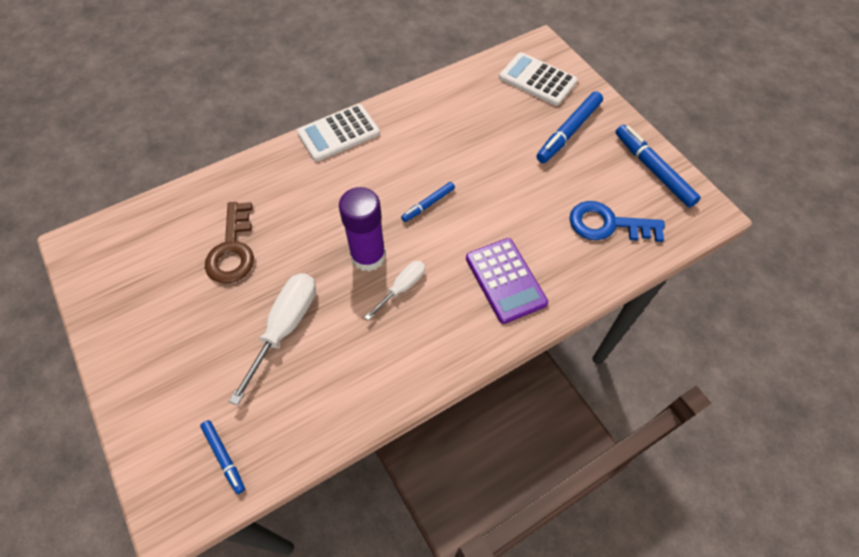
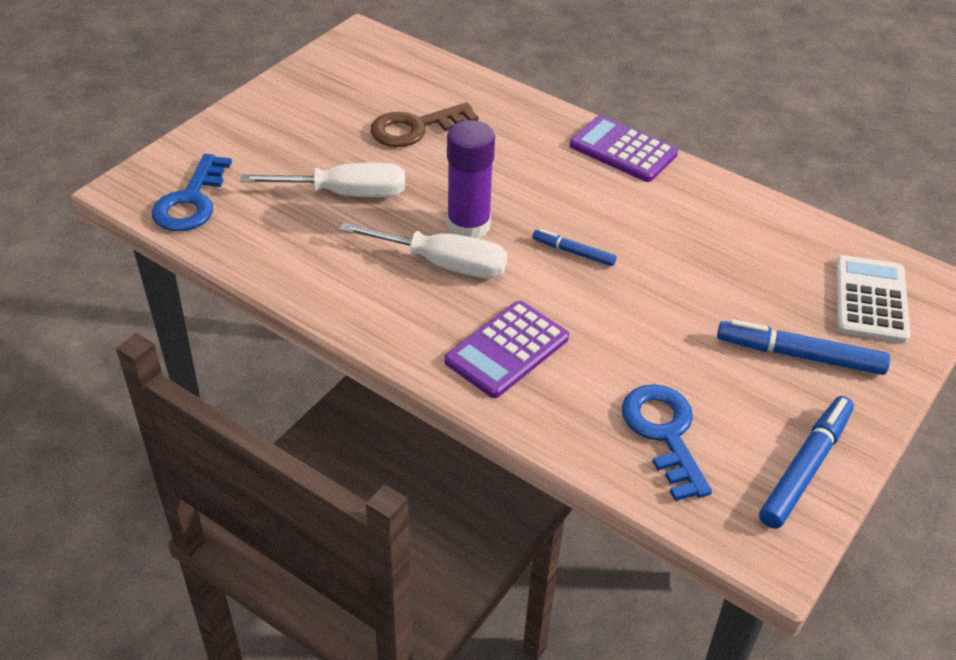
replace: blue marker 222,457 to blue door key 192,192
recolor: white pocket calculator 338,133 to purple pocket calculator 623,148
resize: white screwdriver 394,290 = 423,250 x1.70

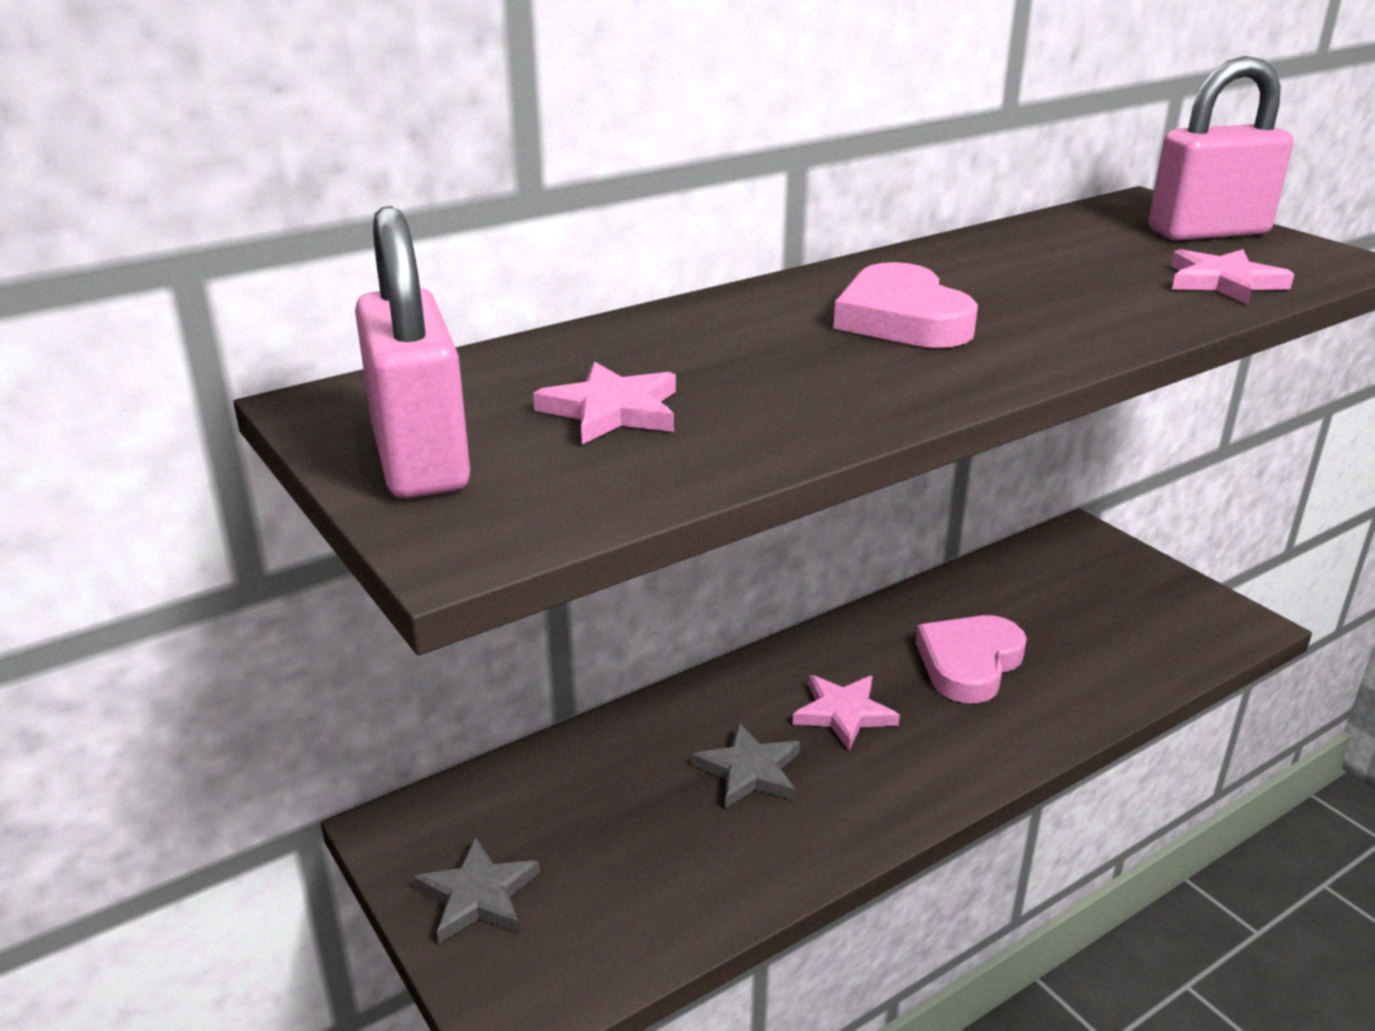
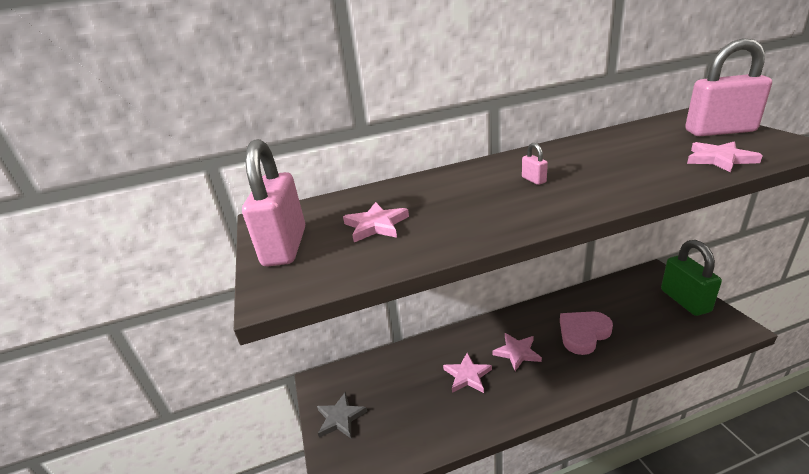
insert: green lock 691,278
replace: pink heart 905,305 to pink lock 535,164
recolor: ash-grey five-pointed star 746,765 to pink five-pointed star 467,373

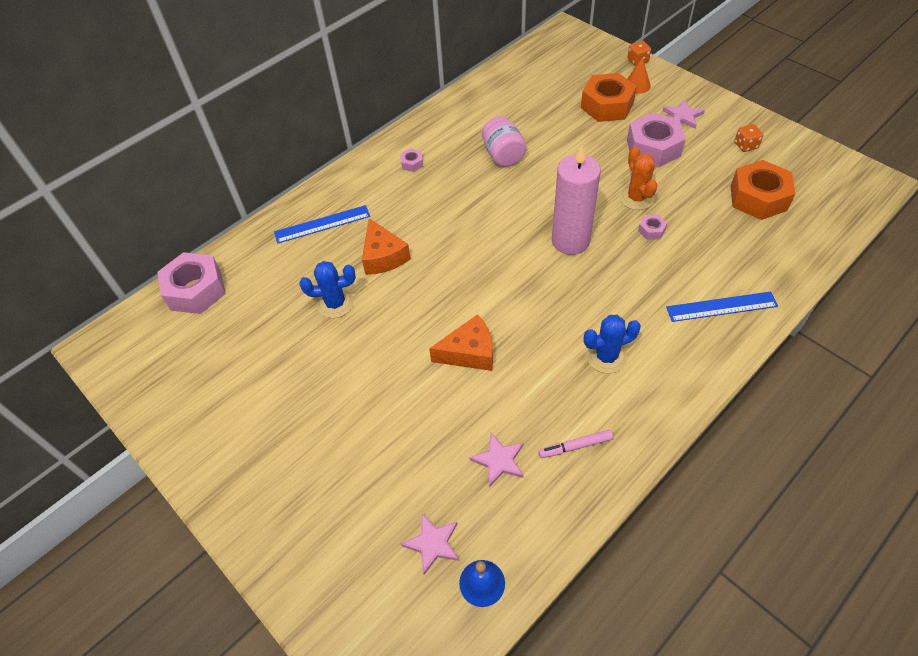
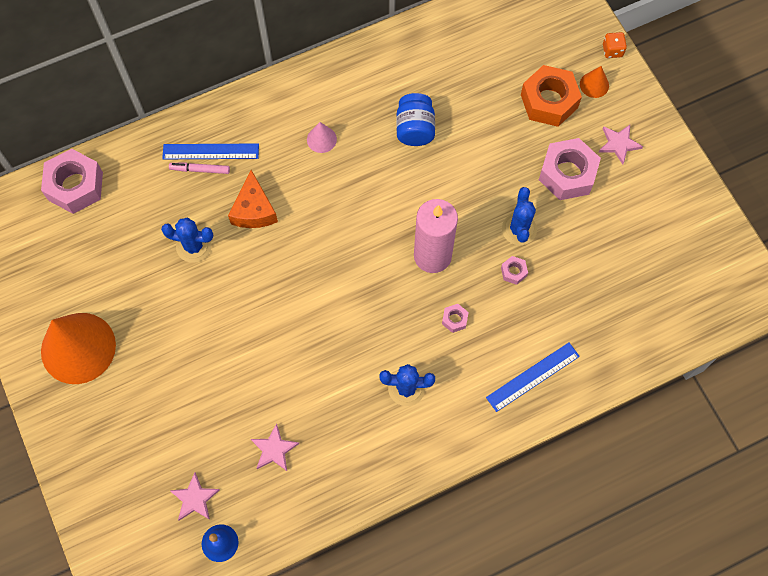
delete: bright orange cheese 461,342; bright orange hexagon nut 763,190; bright orange game die 749,138
insert: bright orange solid cone 78,348; pink solid cone 322,137
move: pink marker 575,444 to 199,168; pink hexagon nut 412,160 to 455,318
recolor: pink jam jar 504,141 to blue jam jar 415,119; bright orange prickly plant 638,178 to blue prickly plant 519,216
rotate: blue straightedge 722,307 = 533,377 45 degrees counterclockwise

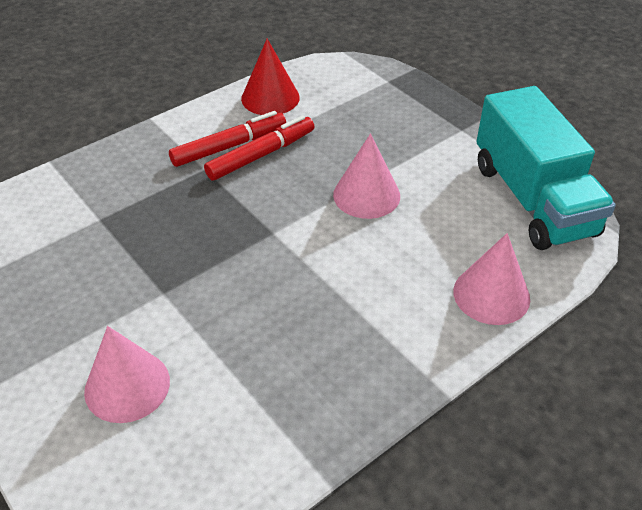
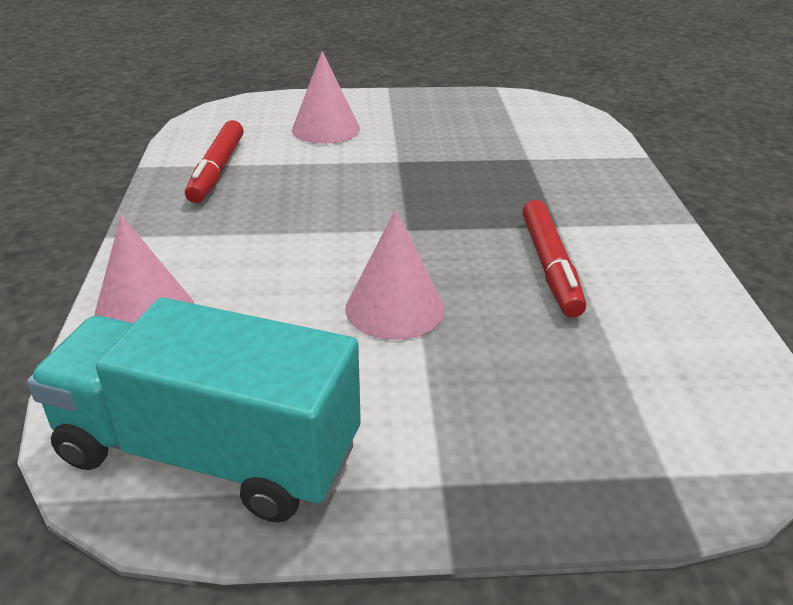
delete: crimson solid cone 270,77
move: crimson marker 227,139 to 214,161

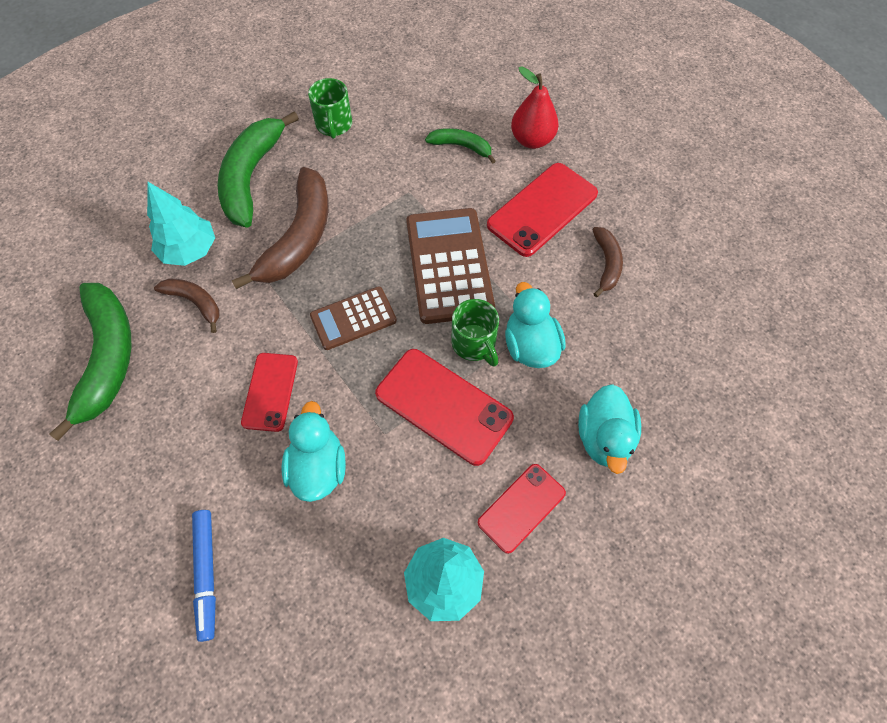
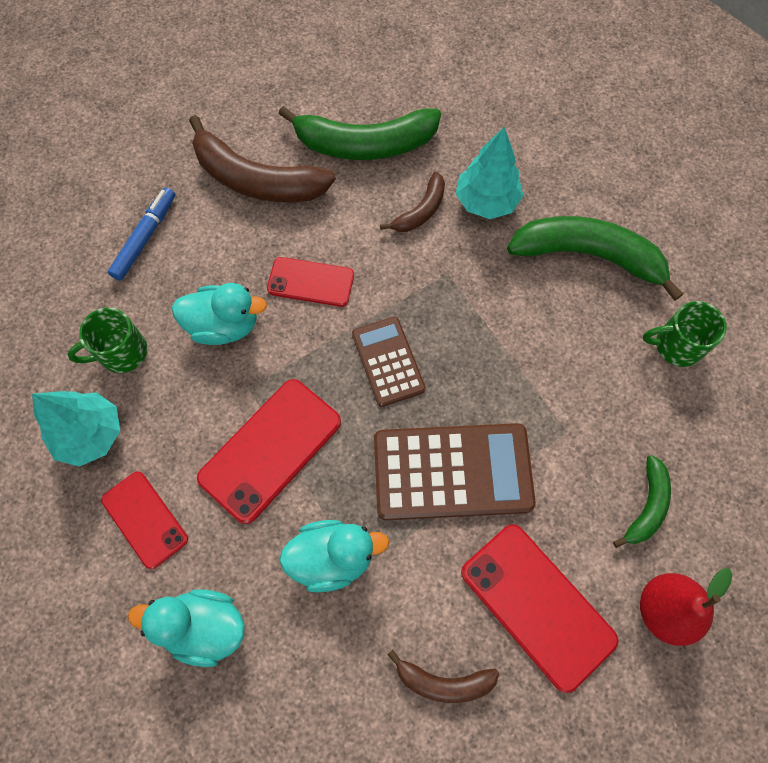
move: green tea mug 475,333 to 107,340; dark brown banana 279,228 to 262,158
rotate: blue marker 204,576 = 141,234 120 degrees clockwise

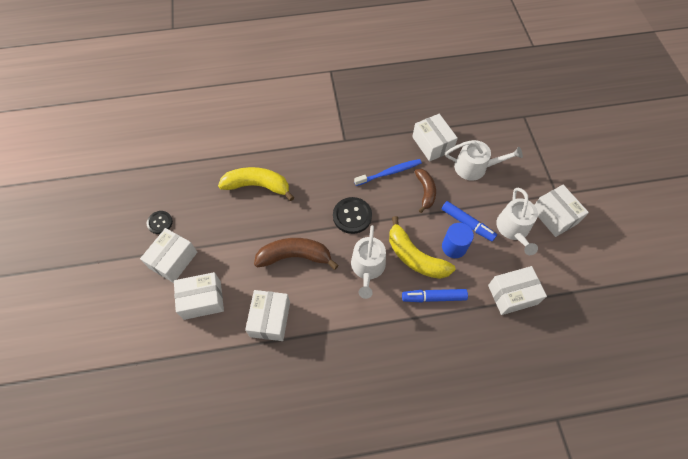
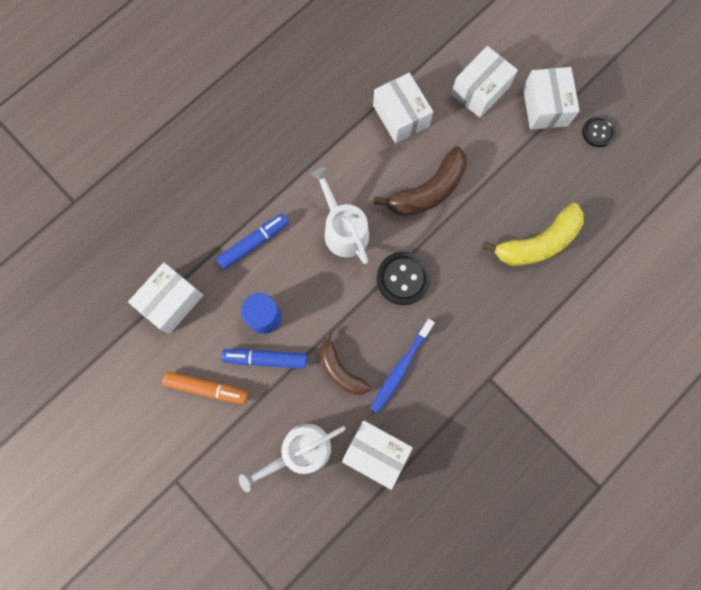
delete: yellow banana 422,247; white package 562,211
replace: white sprinkling can 517,221 to bright orange marker 205,388

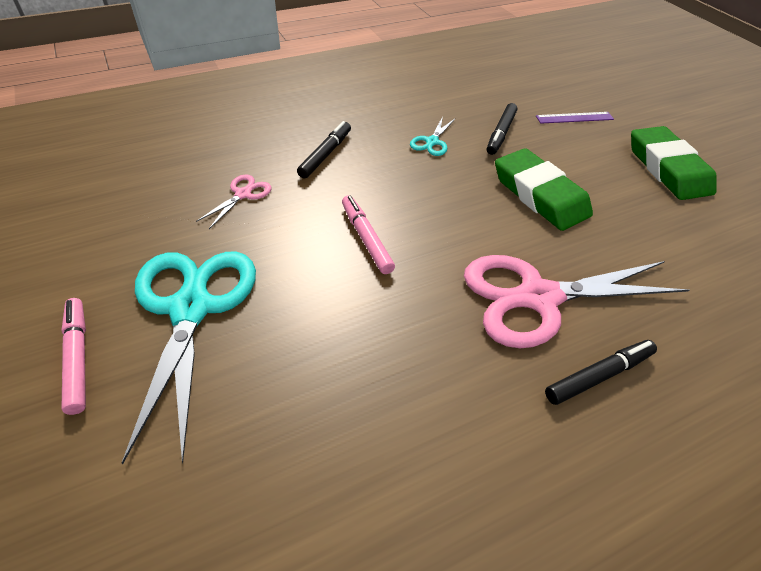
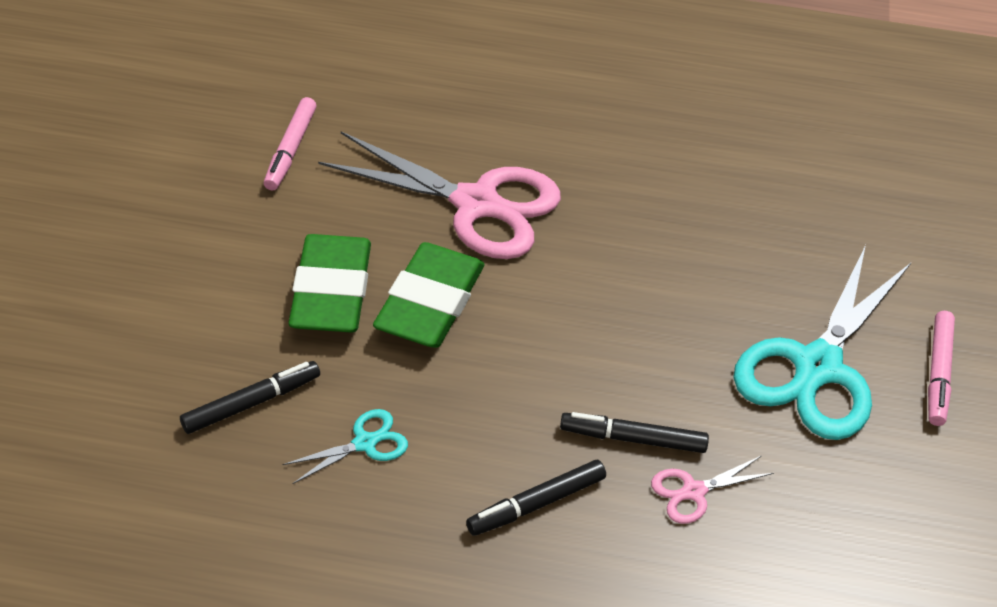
delete: purple straightedge 575,118
move: pink marker 368,234 to 290,143; green gum eraser 674,163 to 429,295; black marker 601,372 to 634,432

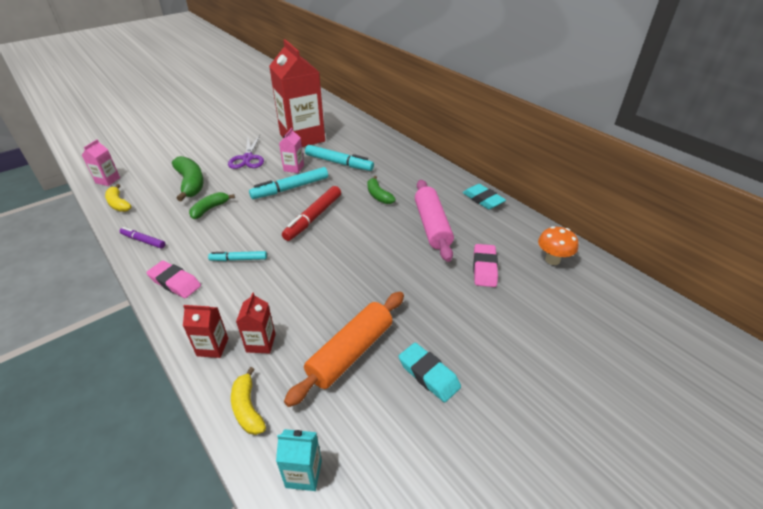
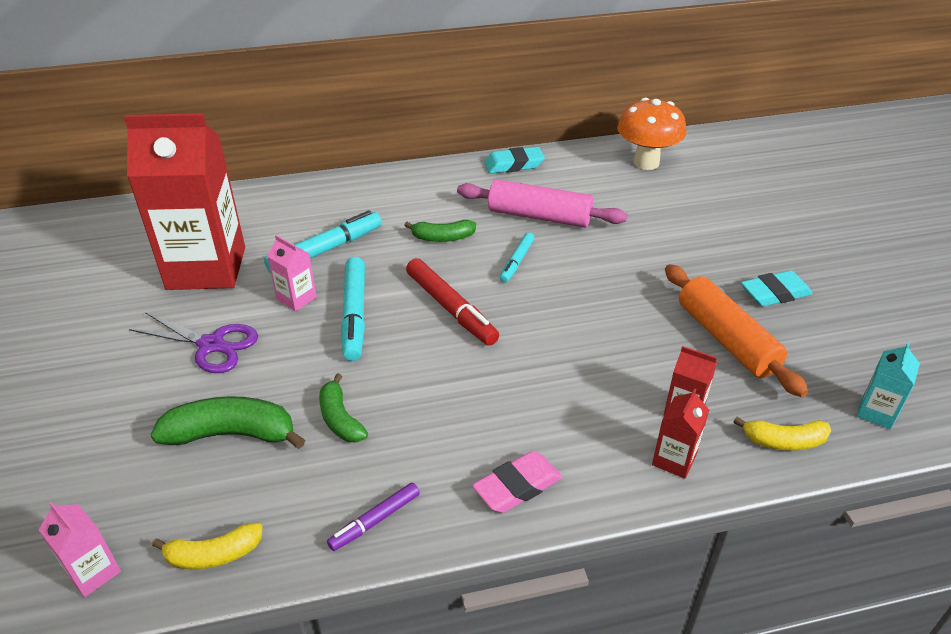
delete: pink gum eraser 485,265
move: teal marker 237,256 to 517,257
resize: bright orange fungus 558,245 = 651,134 x1.55

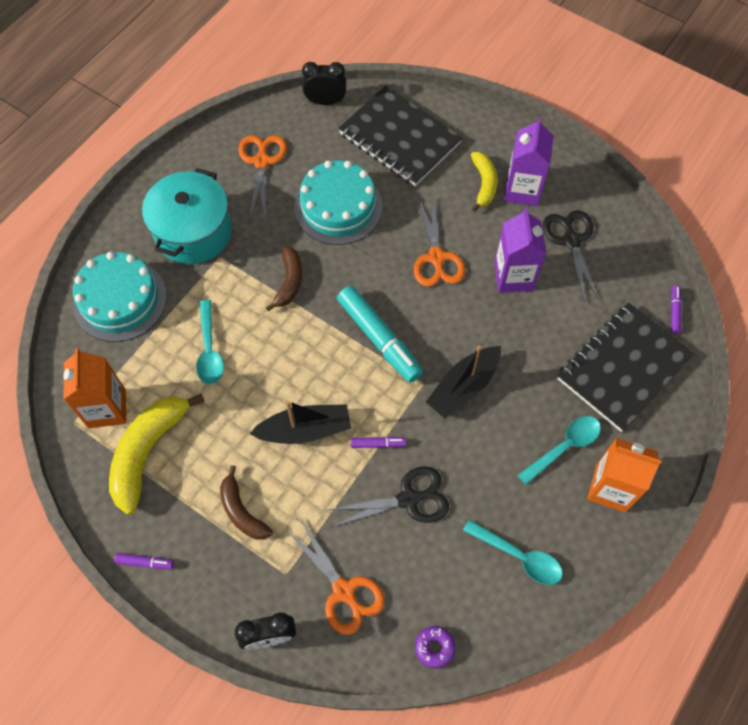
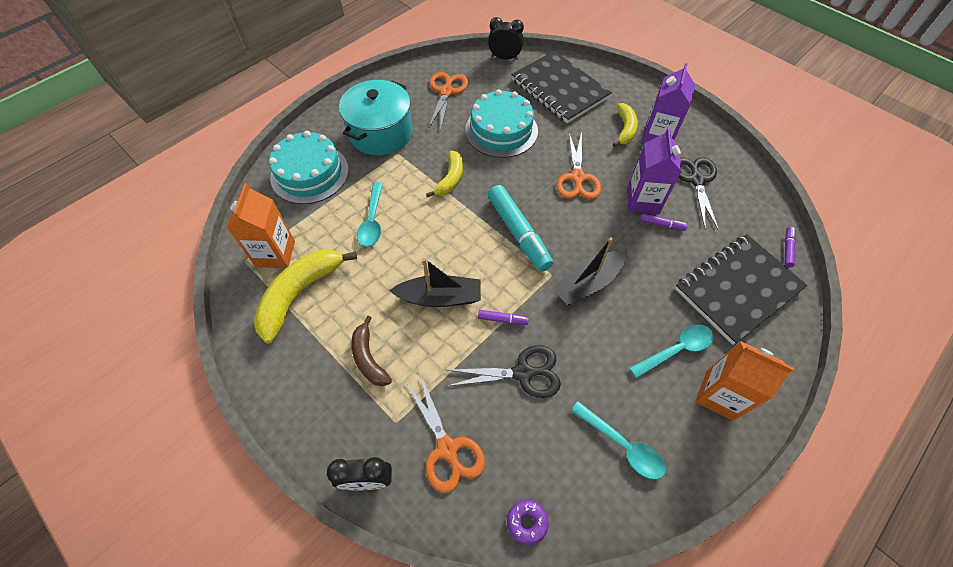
move: purple marker 144,561 to 664,222
recolor: dark brown banana 284,278 to yellow banana 444,174

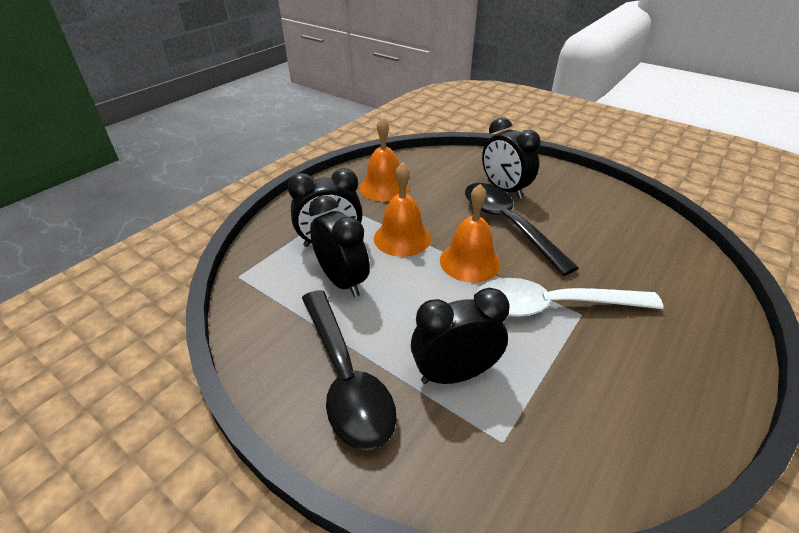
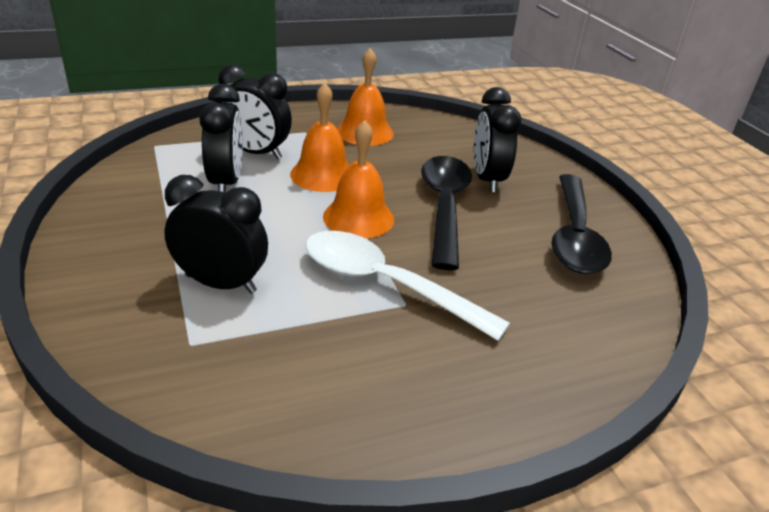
move: black spoon 349,370 to 582,224

